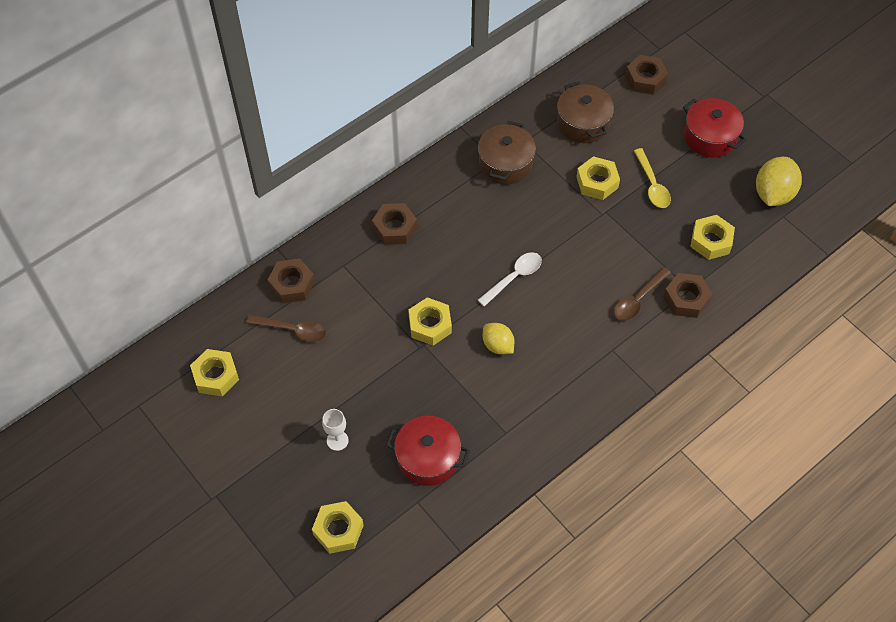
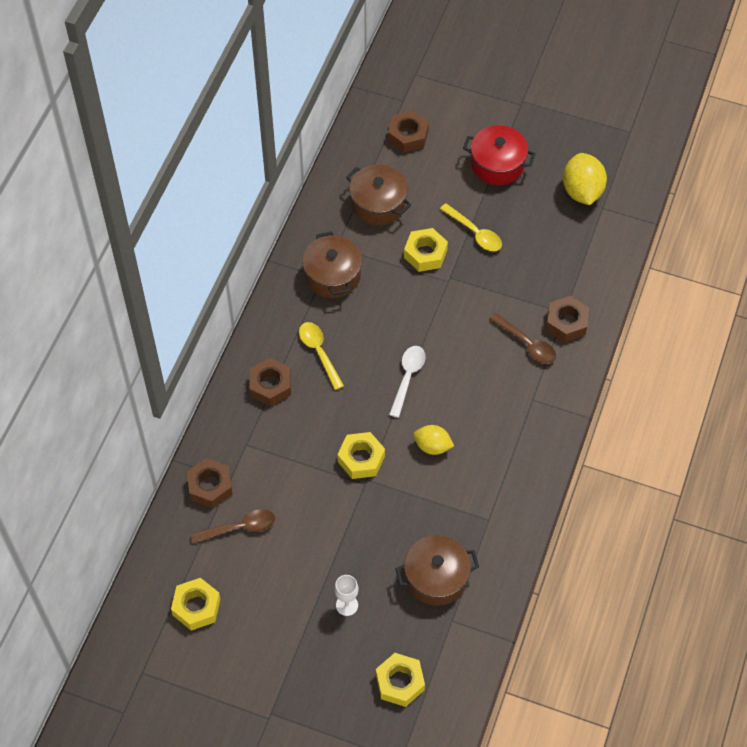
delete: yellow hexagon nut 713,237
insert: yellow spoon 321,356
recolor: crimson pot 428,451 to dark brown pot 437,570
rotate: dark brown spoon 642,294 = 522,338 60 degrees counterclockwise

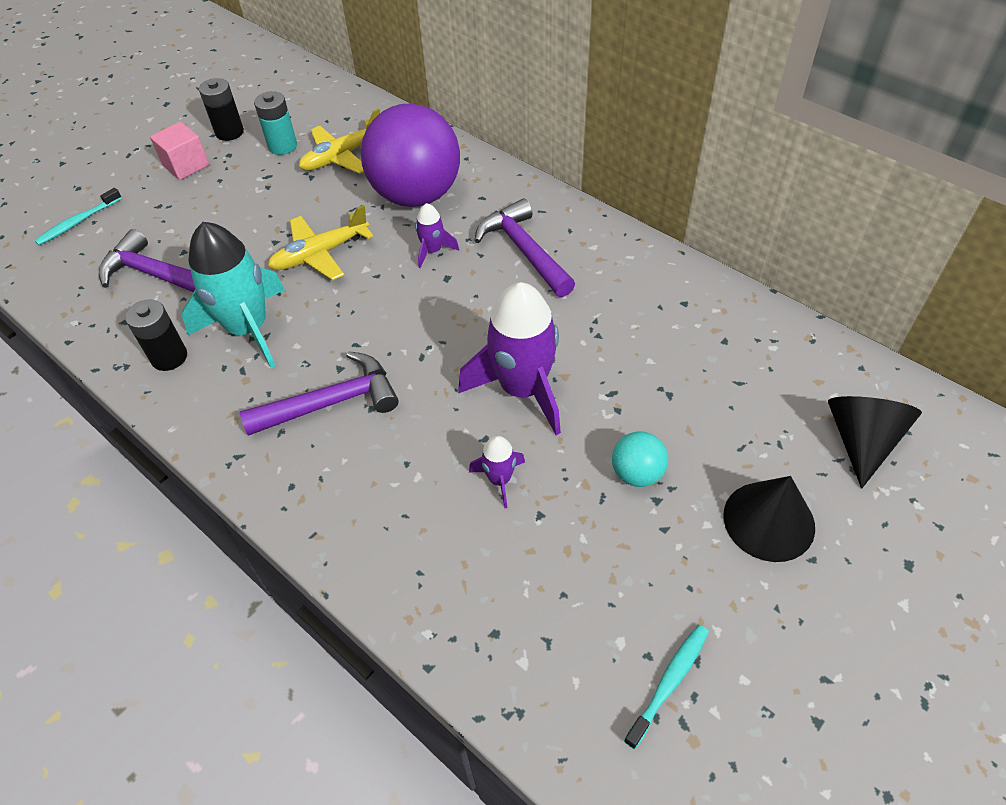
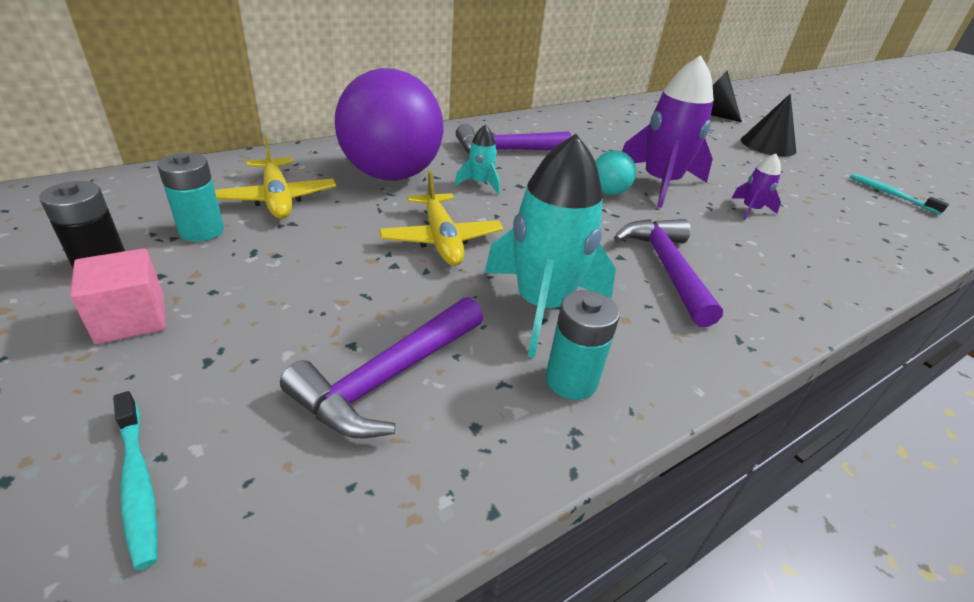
move: teal sphere 640,459 to 615,172
recolor: purple spaceship 437,235 to teal spaceship 477,159; black power cell 156,335 to teal power cell 583,345

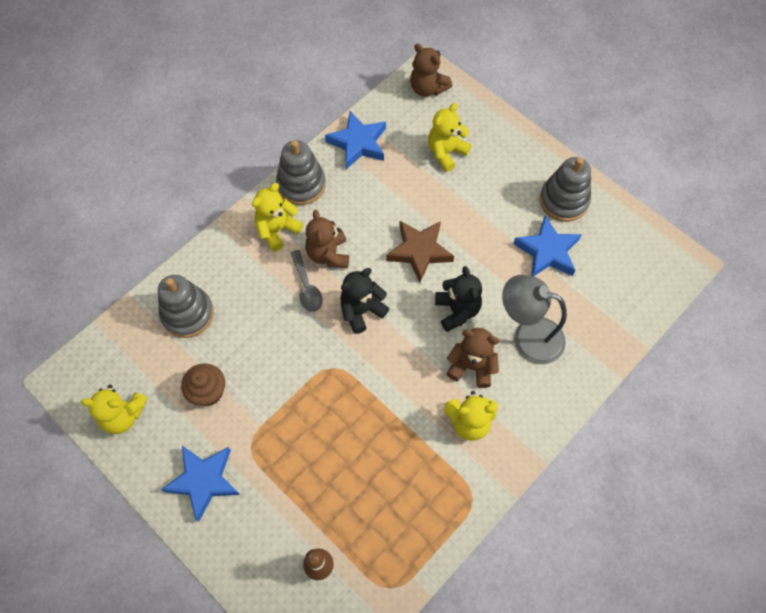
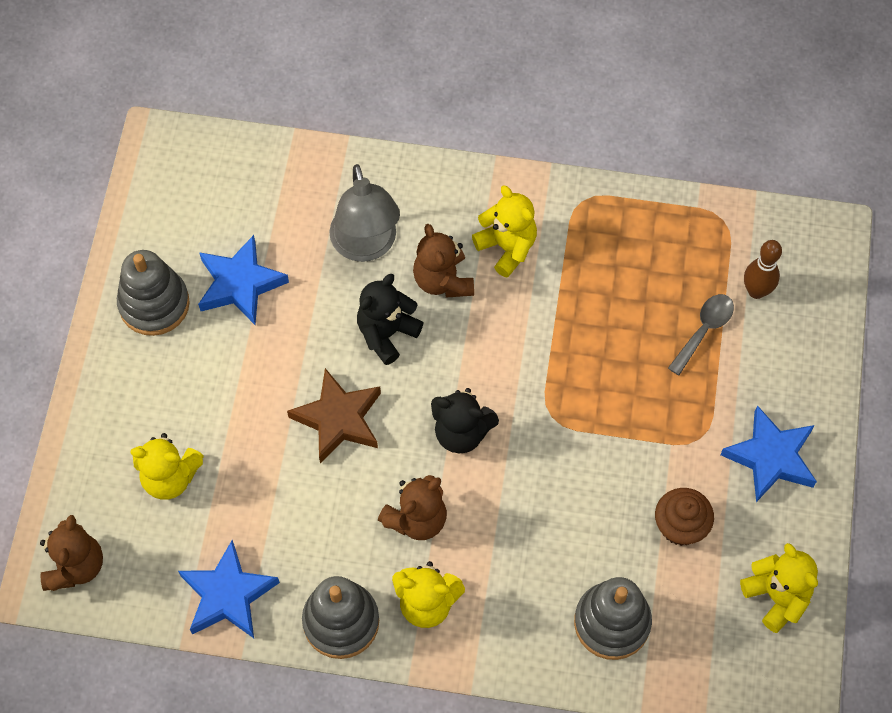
move: ash-grey spoon 307,281 to 701,334

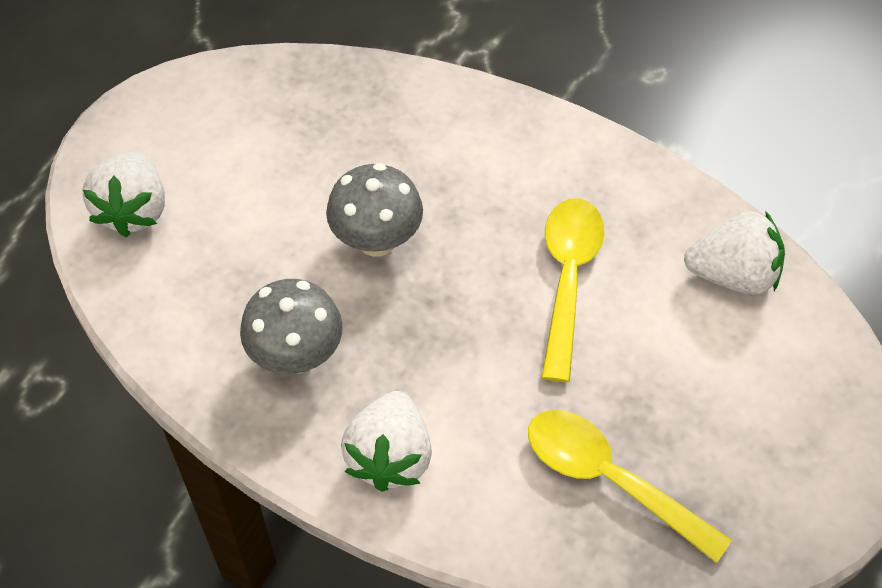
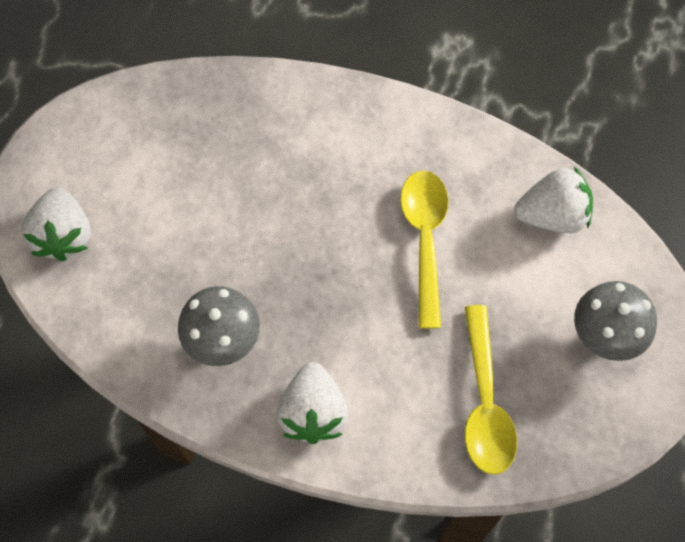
move: ash-grey fungus 374,210 to 615,321
rotate: yellow spoon 630,486 = 490,390 120 degrees counterclockwise

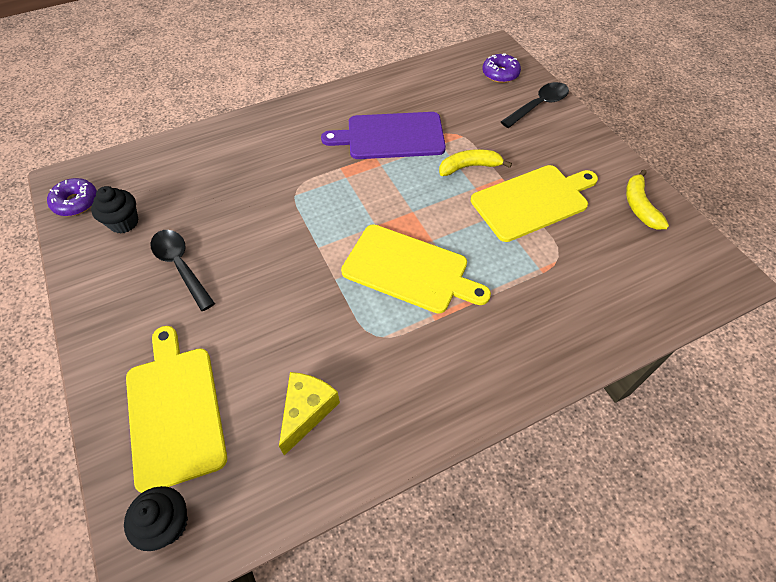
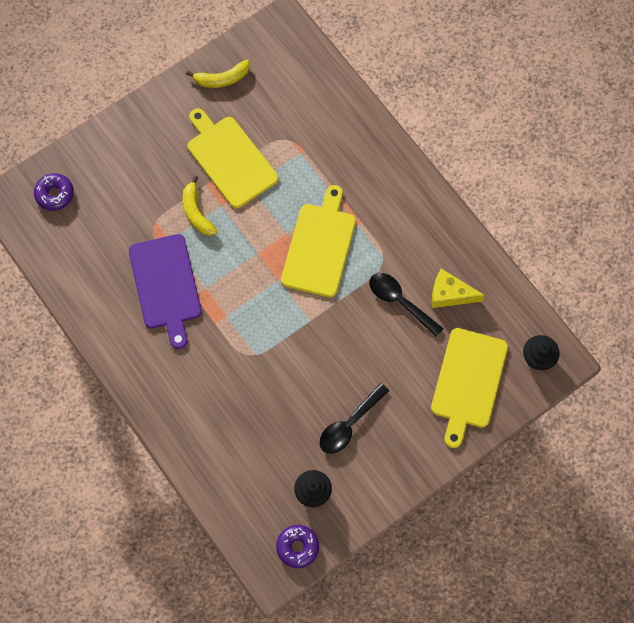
move: black spoon 535,105 to 406,305
rotate: yellow cutting board 176,409 = 469,388 45 degrees counterclockwise

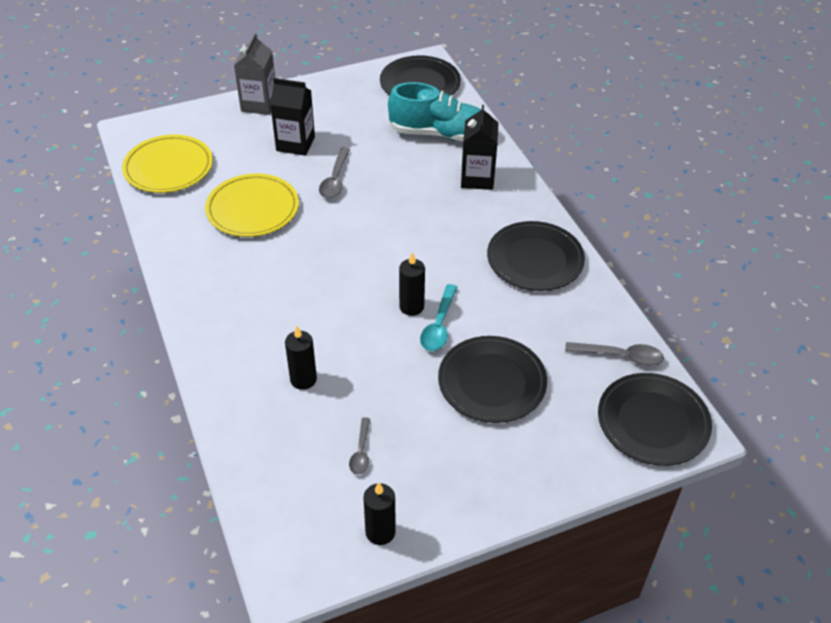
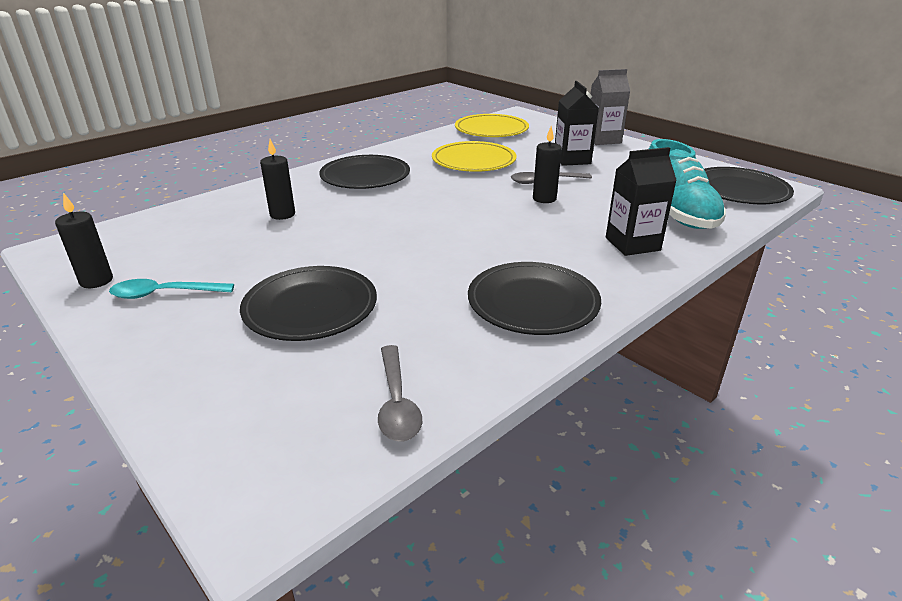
delete: ash-grey spoon 359,446
move: teal spoon 439,317 to 171,289; black flat dish 655,419 to 364,172; black pillar candle 412,284 to 547,164

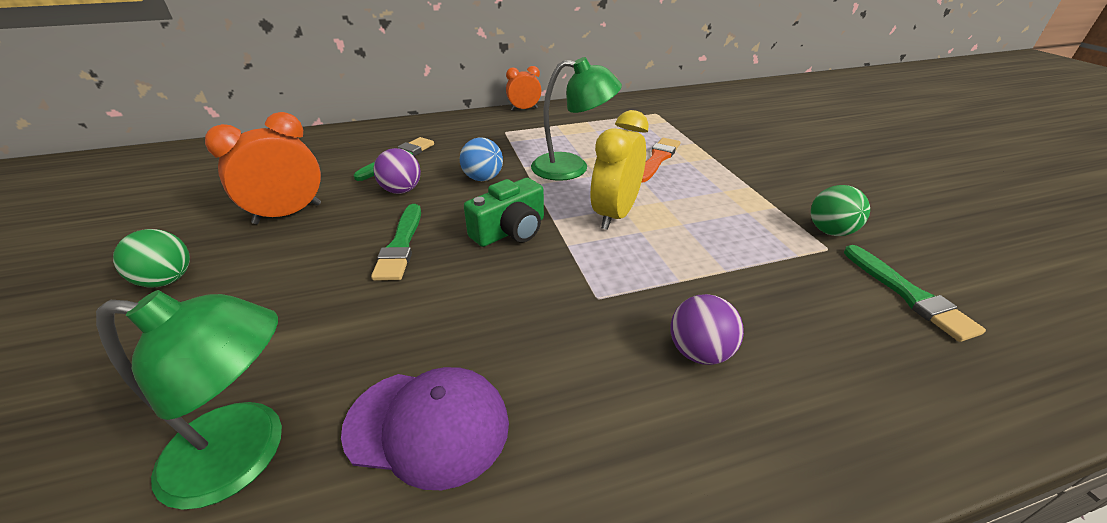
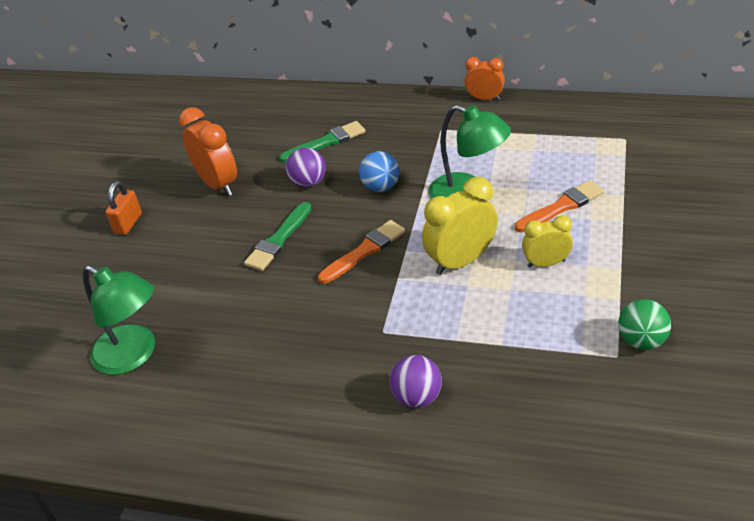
delete: purple cap 425,428; green paint brush 915,293
insert: yellow alarm clock 547,241
replace: green sphere 151,258 to bright orange lock 124,208; green photo camera 504,212 to bright orange paint brush 361,252
rotate: bright orange alarm clock 263,168 = 208,151 60 degrees clockwise

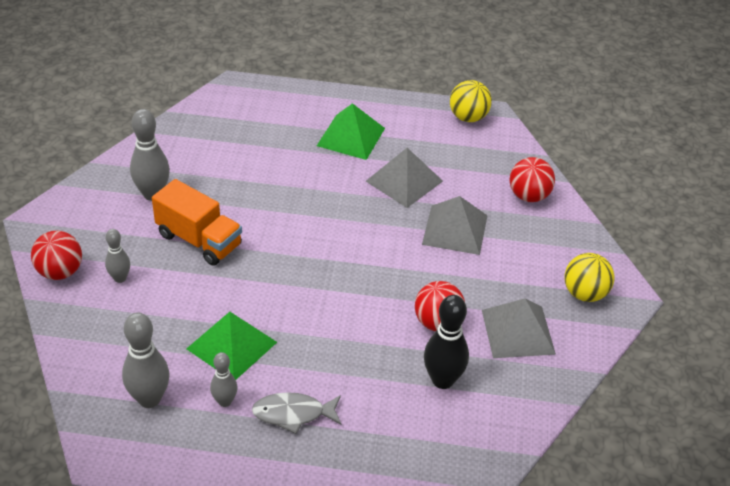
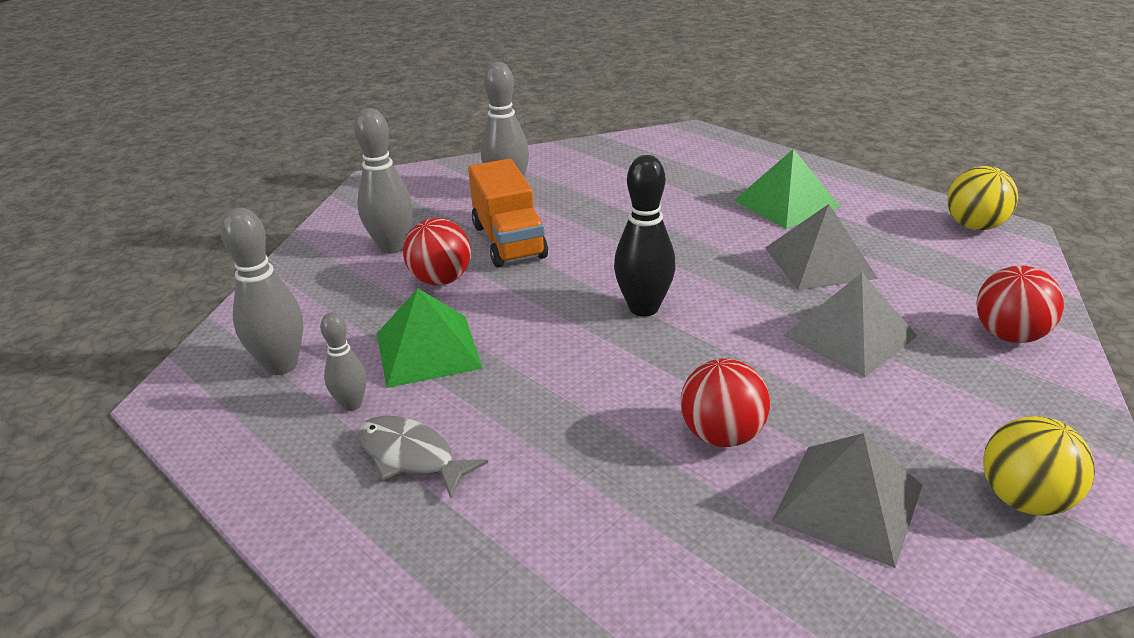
move: crimson sphere 56,255 to 437,251; black tenpin 446,342 to 645,236
resize: ash-grey tenpin 117,256 = 383,181 x1.70

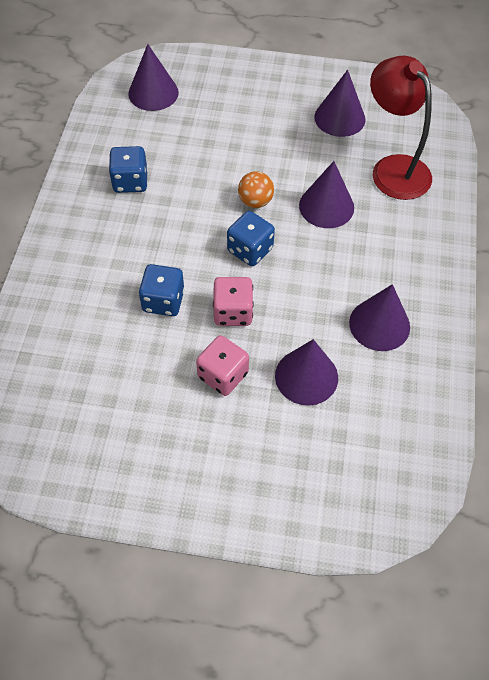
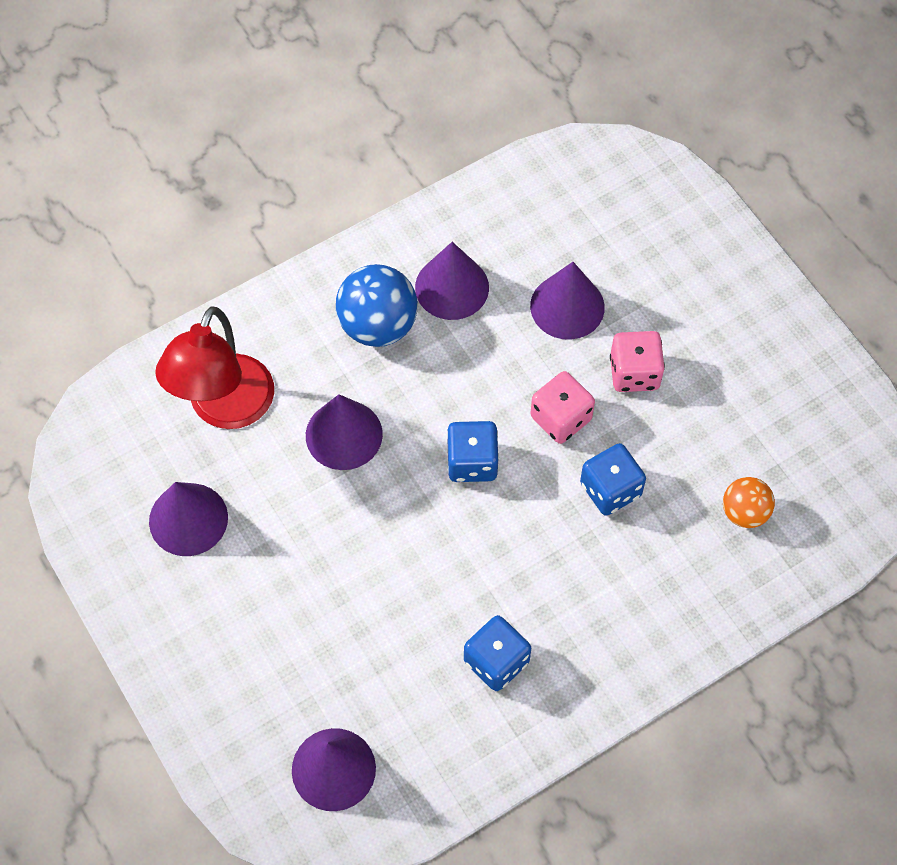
insert: blue sphere 377,305
move: bright orange sphere 256,189 to 749,502

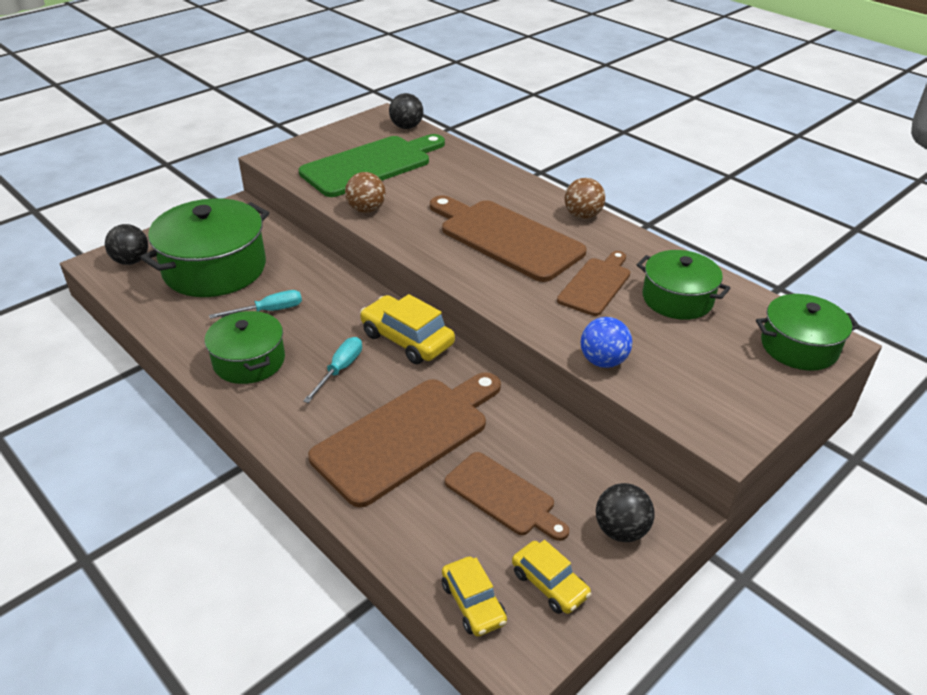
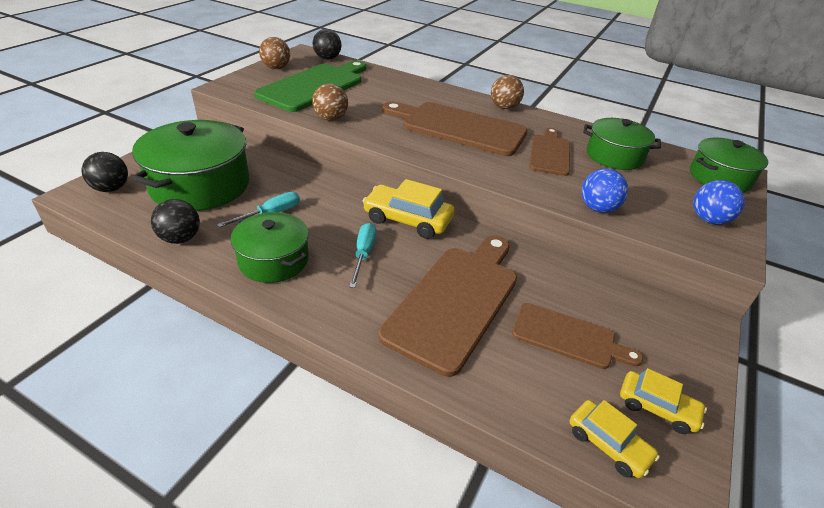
insert: dark brown sphere 274,53; blue sphere 719,202
move: black sphere 625,512 to 175,221

